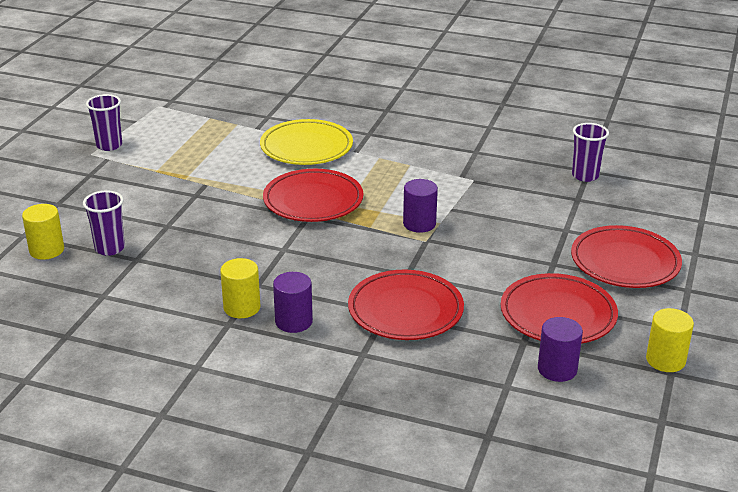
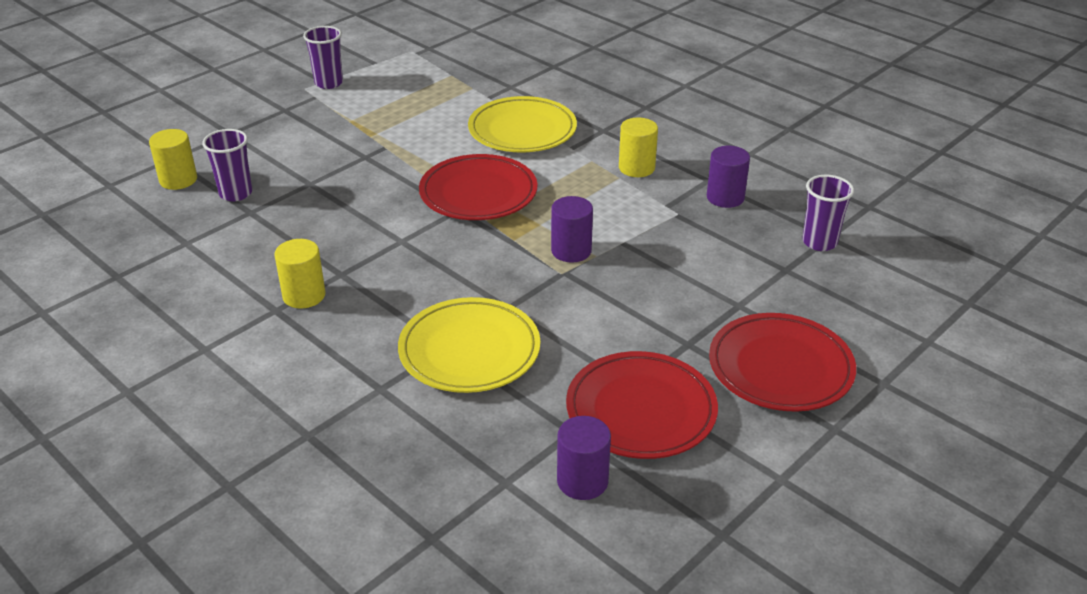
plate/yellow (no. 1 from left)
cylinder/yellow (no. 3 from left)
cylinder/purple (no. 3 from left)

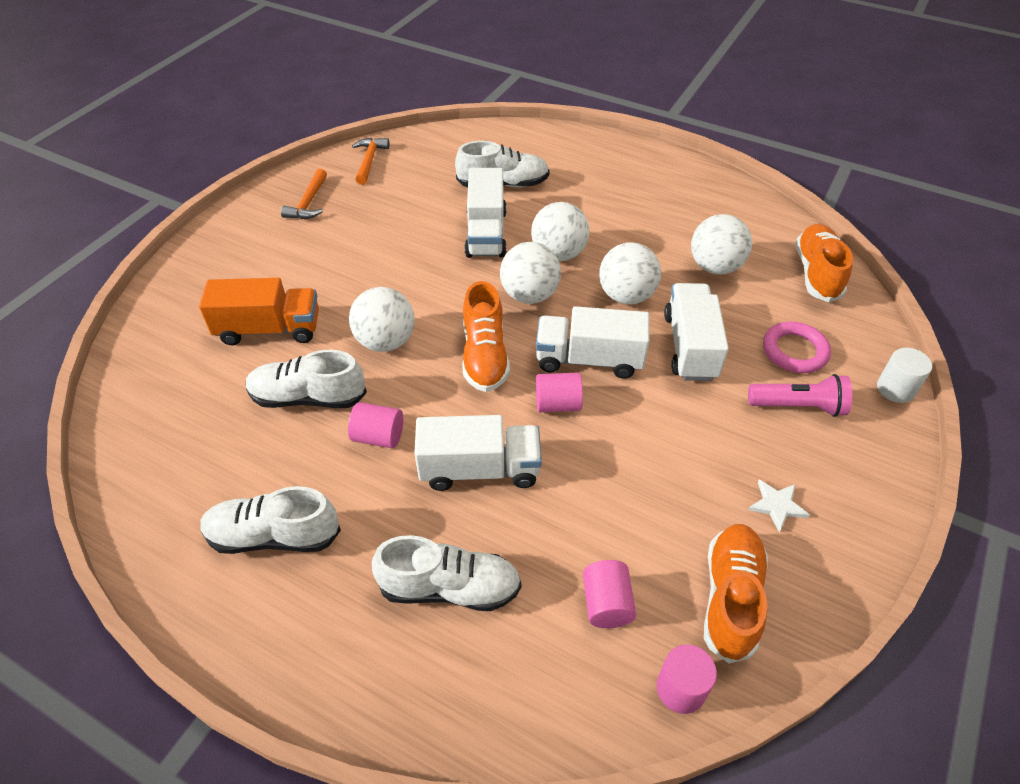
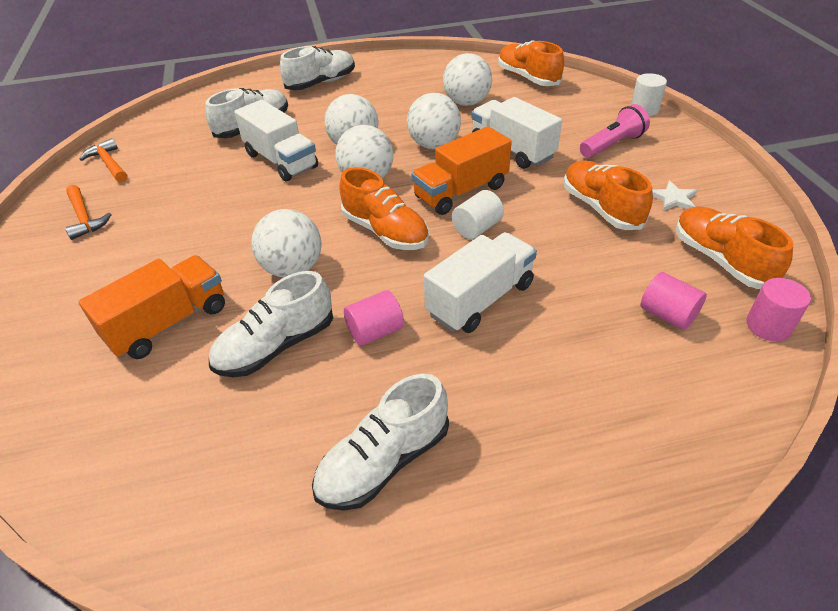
shoe/white (no. 3 from left)
truck/orange (no. 2 from left)
cylinder/white (no. 1 from left)
shoe/orange (no. 3 from left)
ring/pink

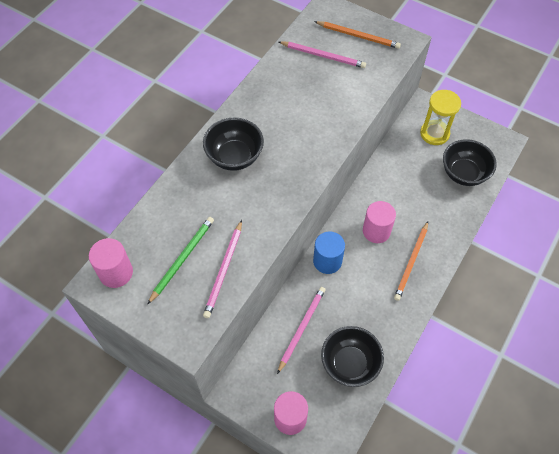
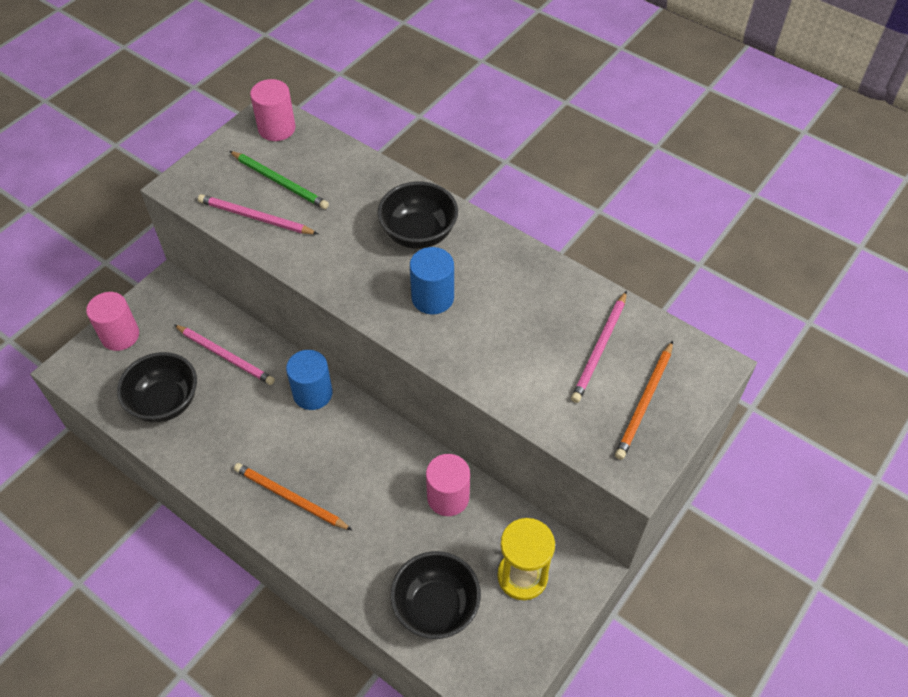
cylinder/blue (no. 2 from left)
cylinder/pink (no. 3 from left)

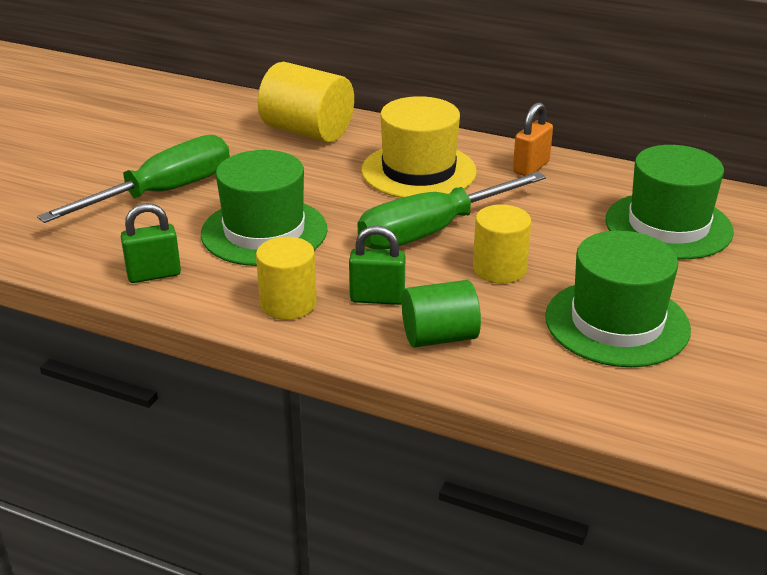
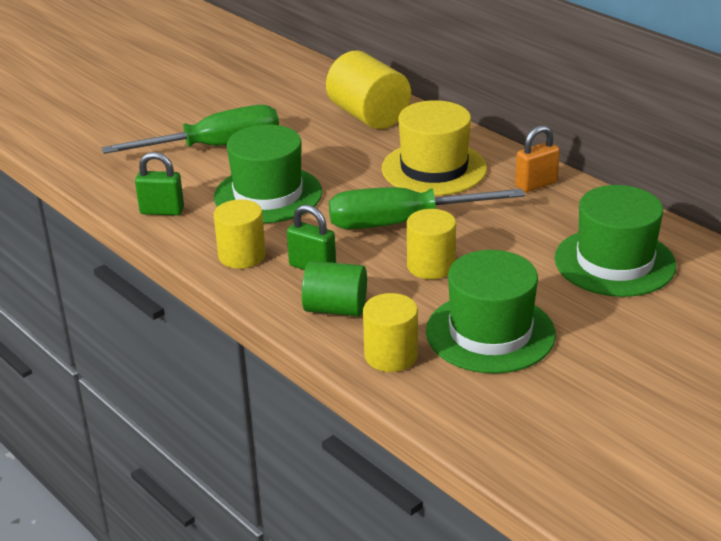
cylinder/yellow (no. 3 from left)

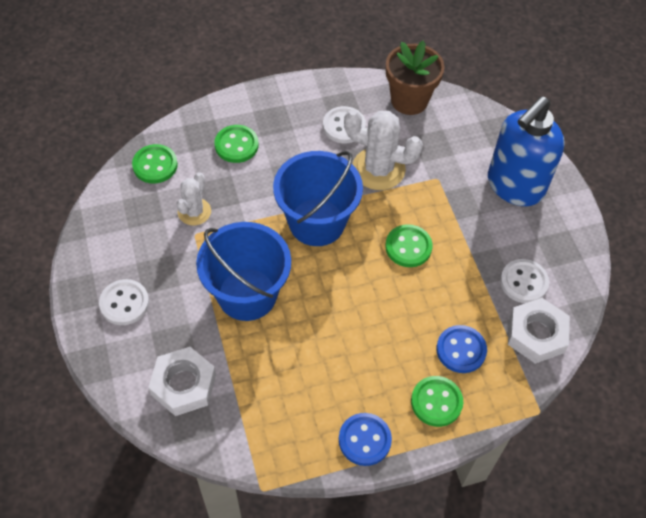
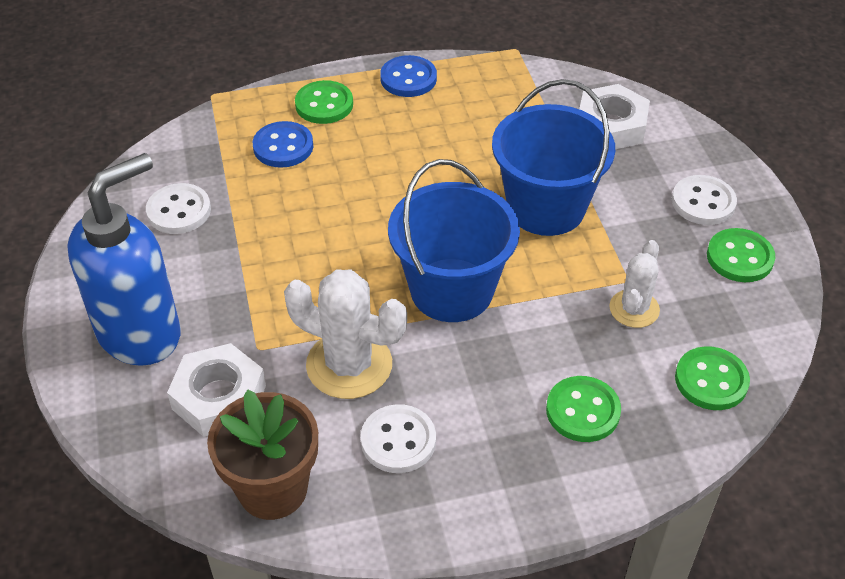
nut/white (no. 1 from left)
button/green (no. 4 from left)

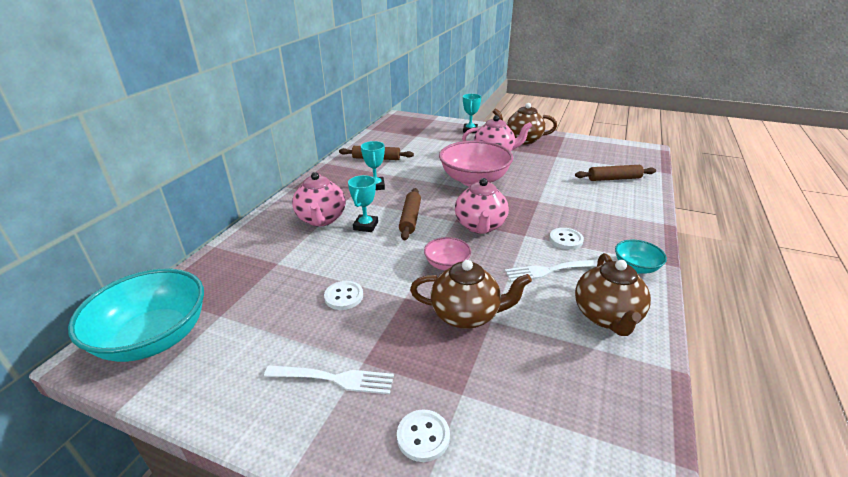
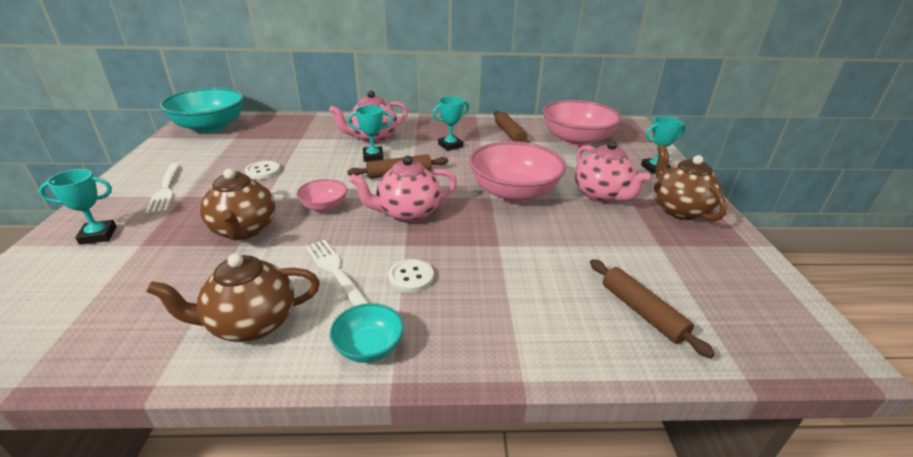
trophy/turquoise (no. 1 from left)
bowl/pink (no. 3 from left)

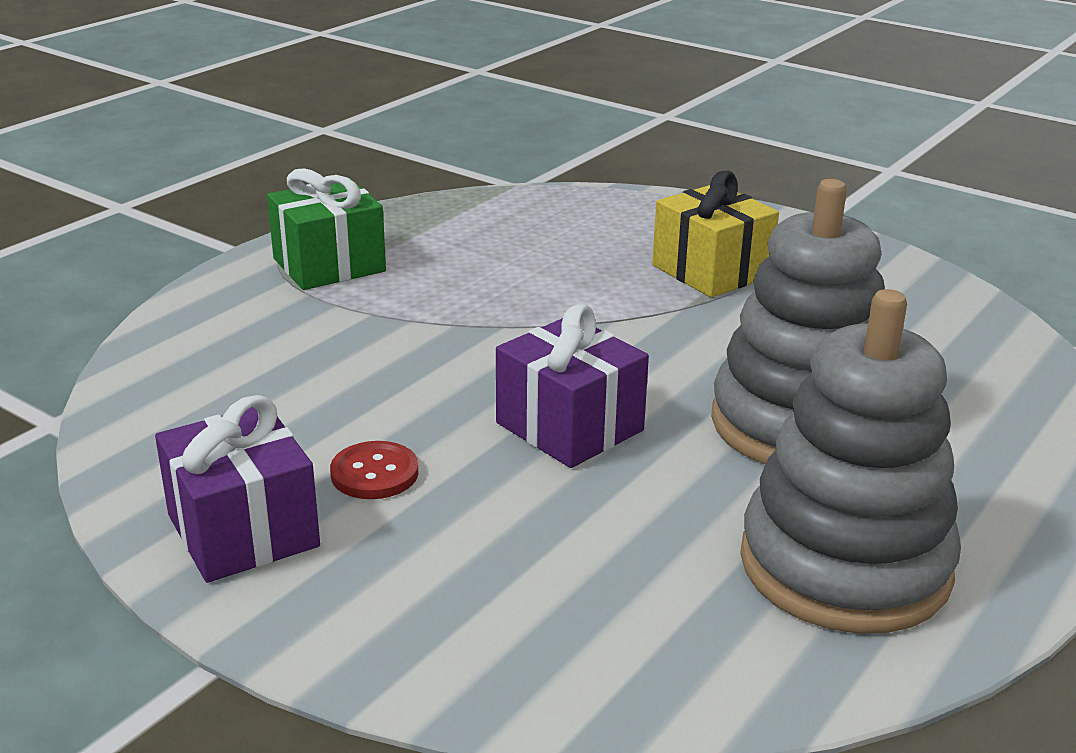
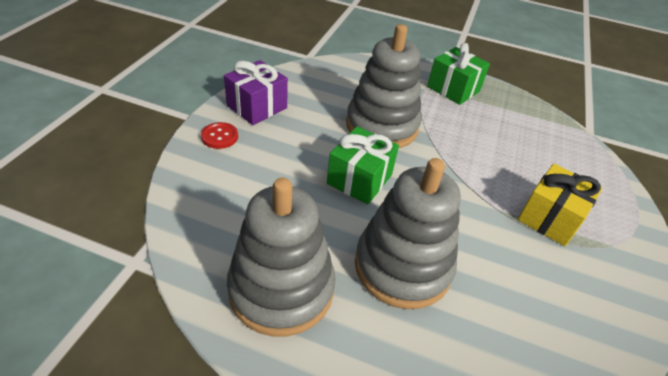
button/red
gift/green (no. 1 from left)
stacking toy/grey (no. 2 from left)

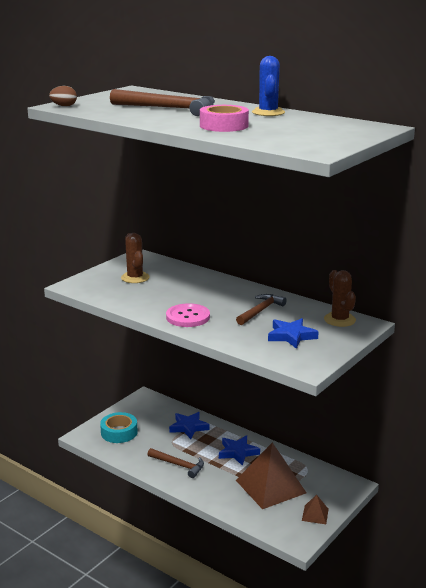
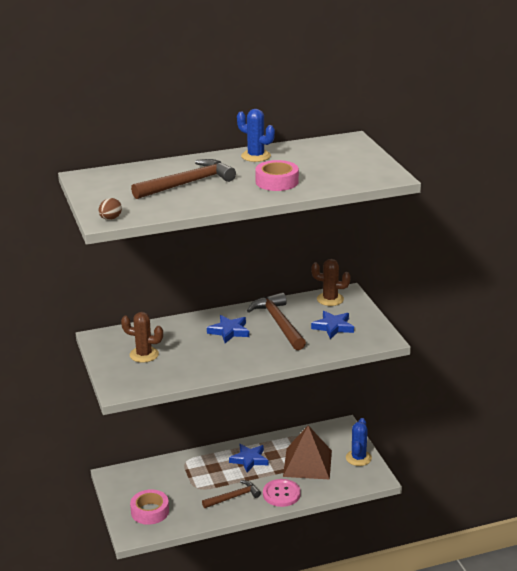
tape/pink (no. 1 from left)
star/blue (no. 1 from left)
hammer/brown (no. 3 from left)
button/pink
cactus/blue (no. 2 from left)

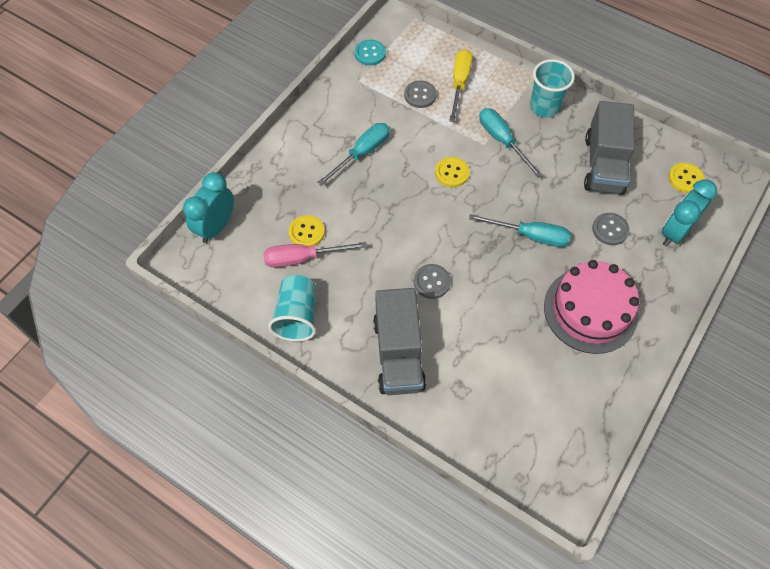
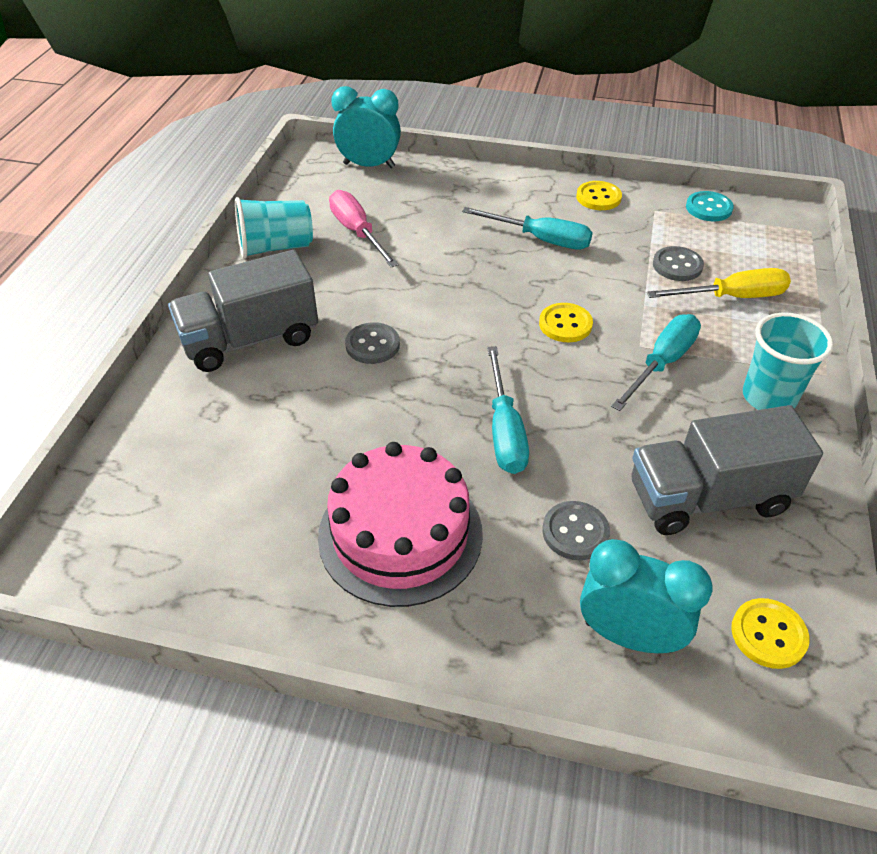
button/yellow (no. 2 from left)

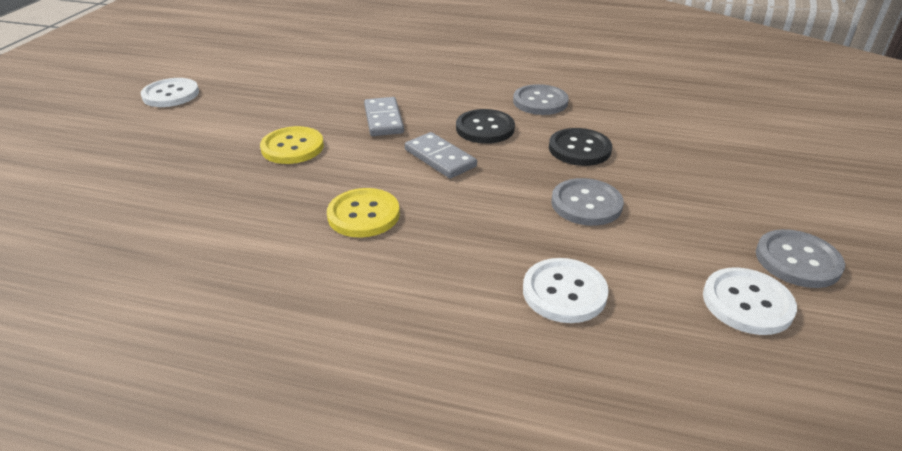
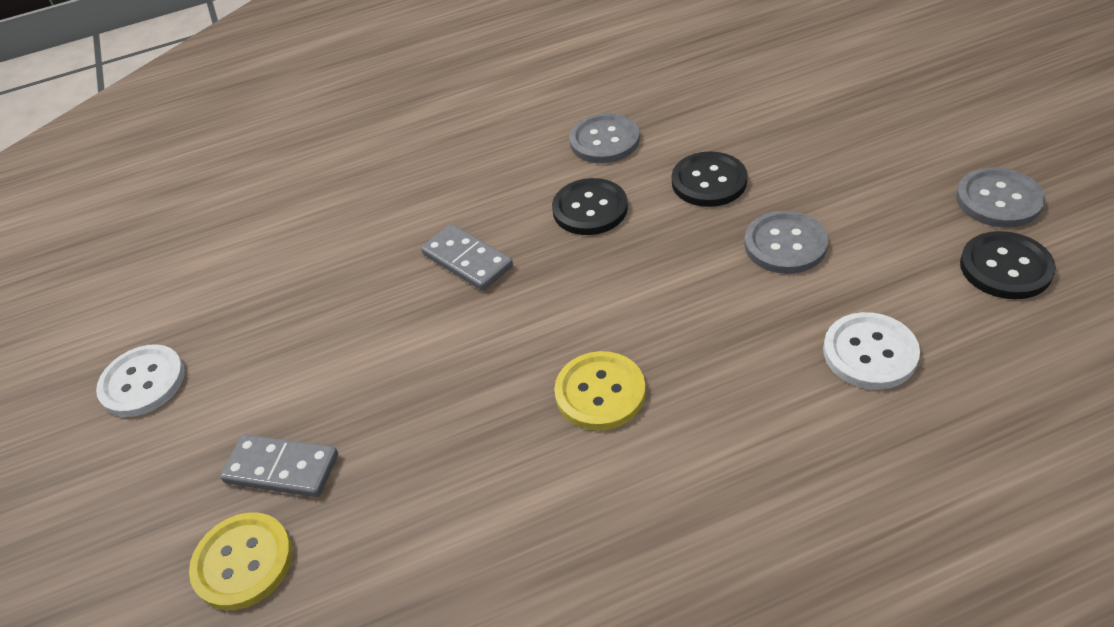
button/yellow (no. 1 from left)
domino/grey (no. 1 from left)
button/black (no. 3 from left)

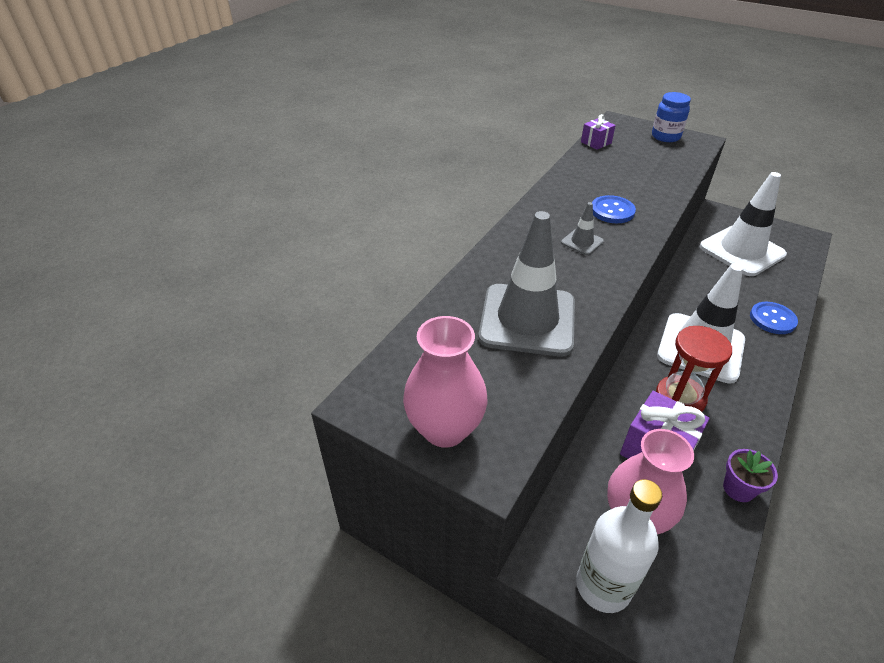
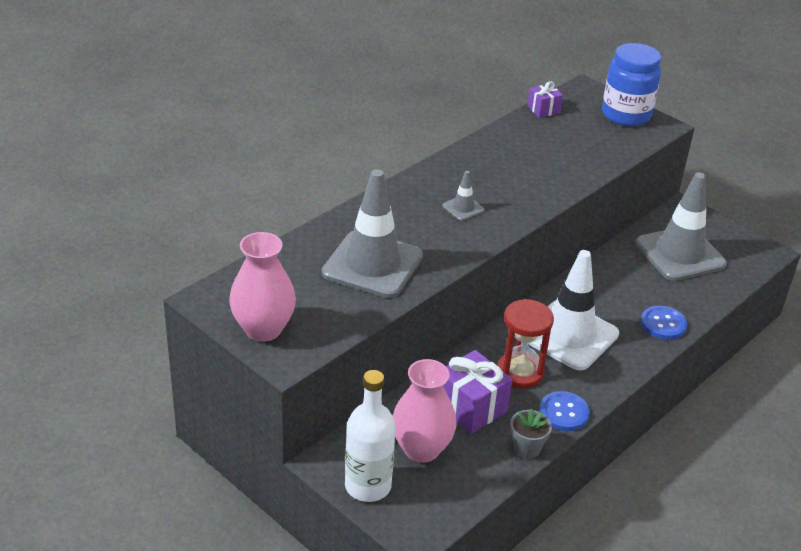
flower pot/grey
button/blue (no. 1 from left)
jar/blue
traffic cone/grey (no. 3 from left)

